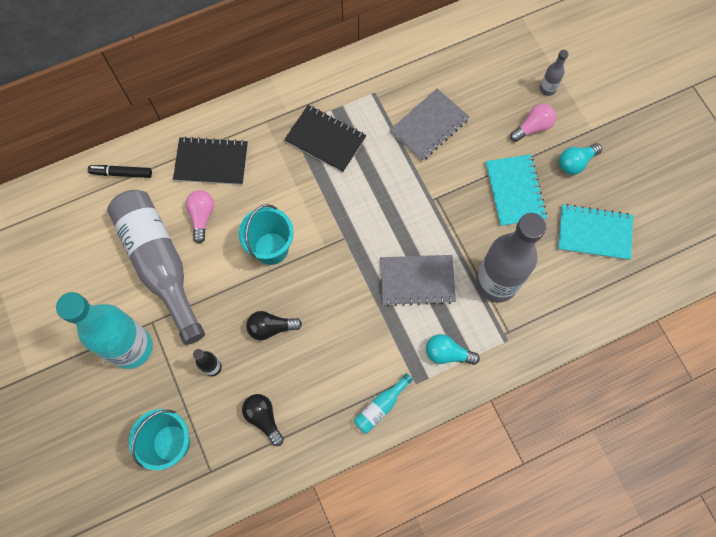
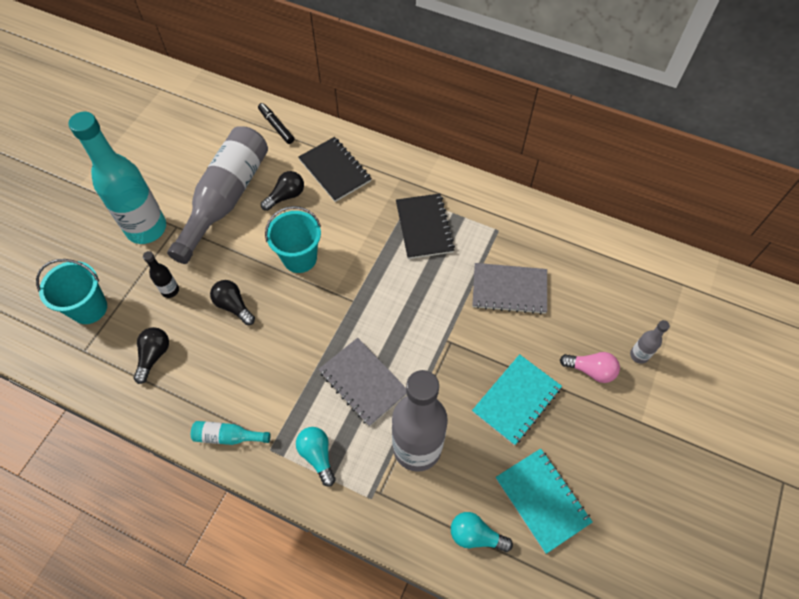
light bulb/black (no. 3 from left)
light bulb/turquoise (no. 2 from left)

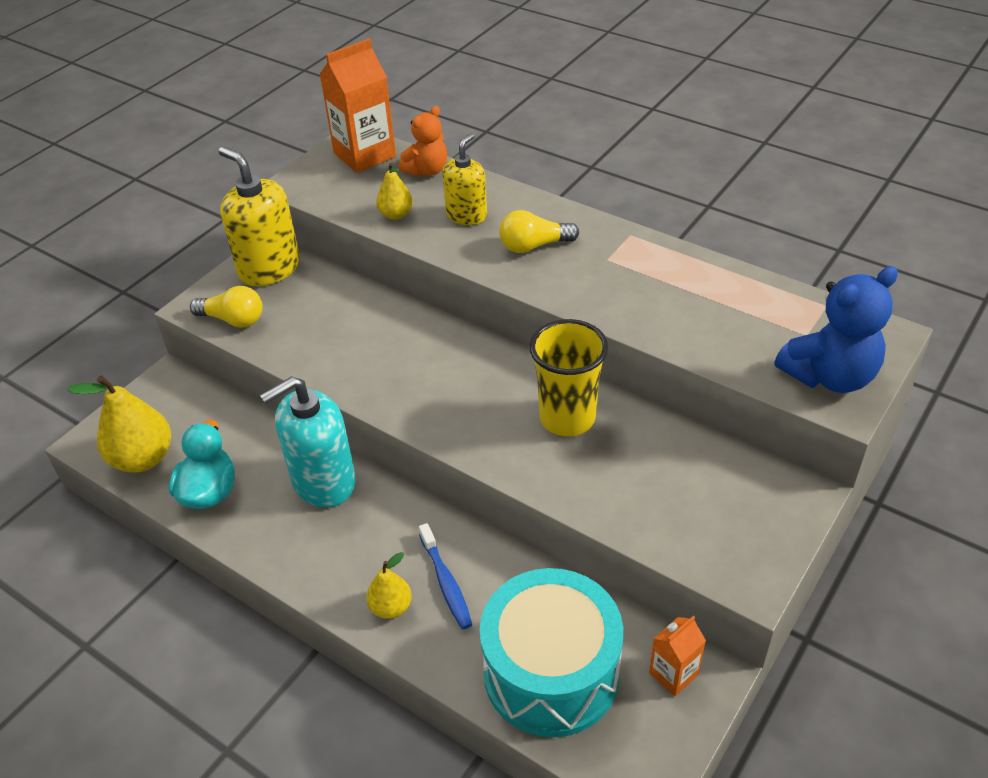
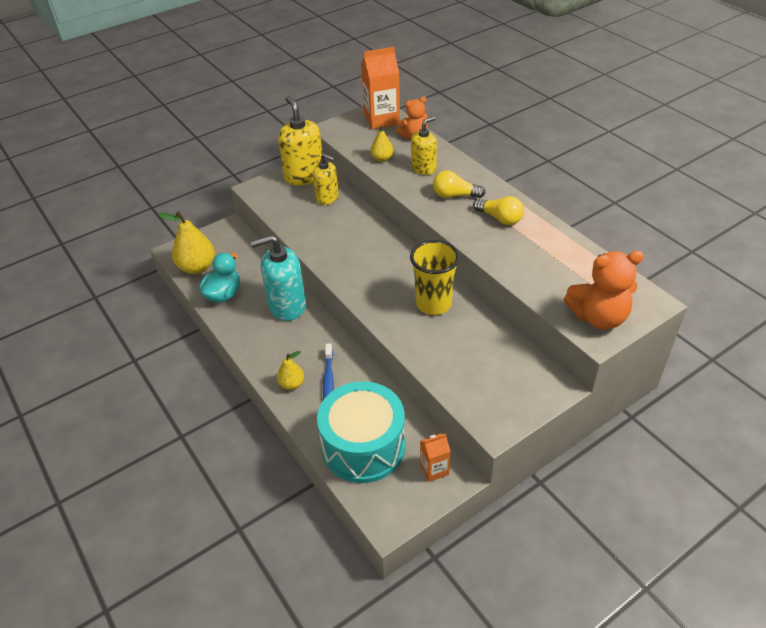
soap dispenser/yellow (no. 2 from left)
light bulb/yellow (no. 2 from left)
teddy bear/orange (no. 2 from left)

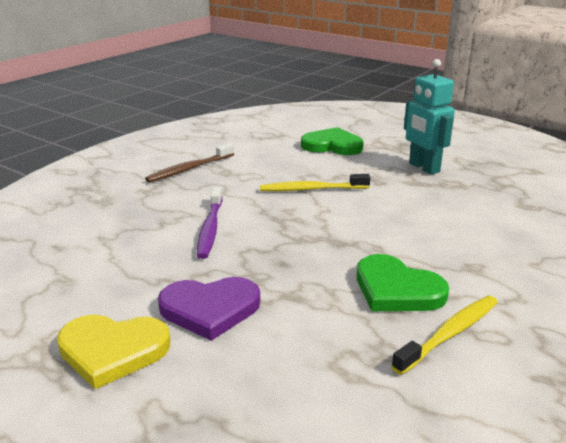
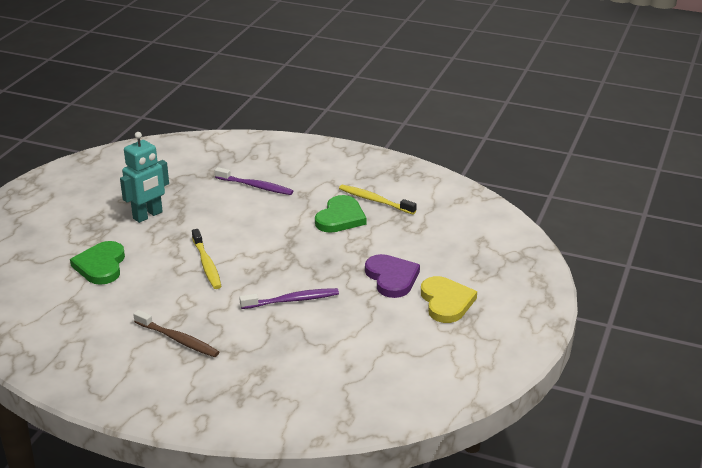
toothbrush/purple (no. 1 from left)

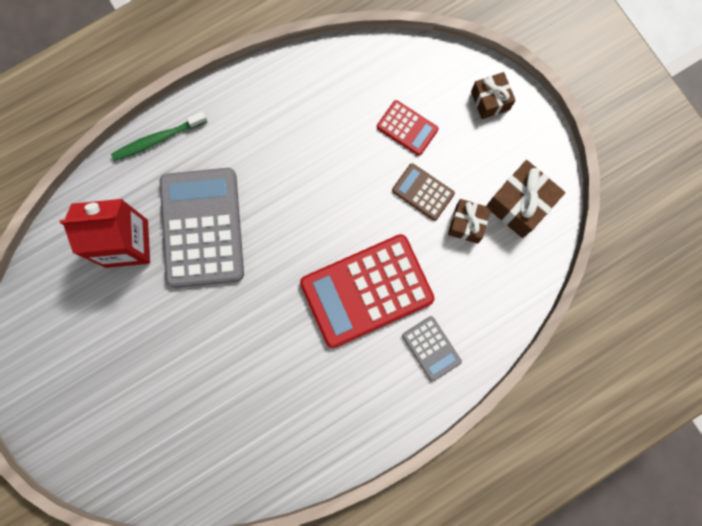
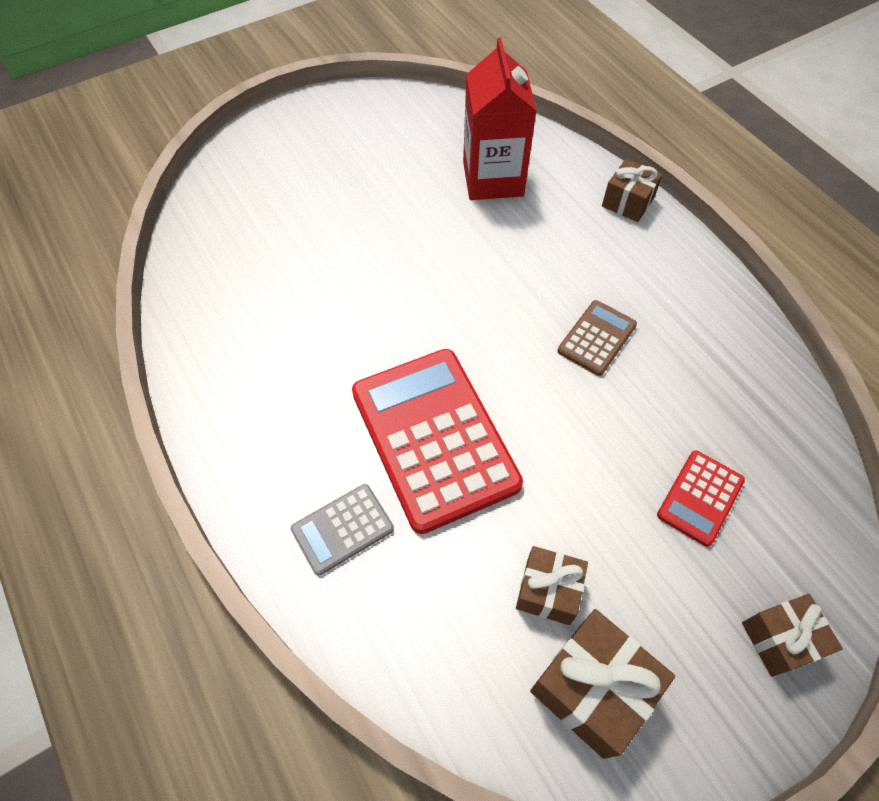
calculator/brown
gift/brown (no. 3 from left)
calculator/grey (no. 1 from left in the first image)

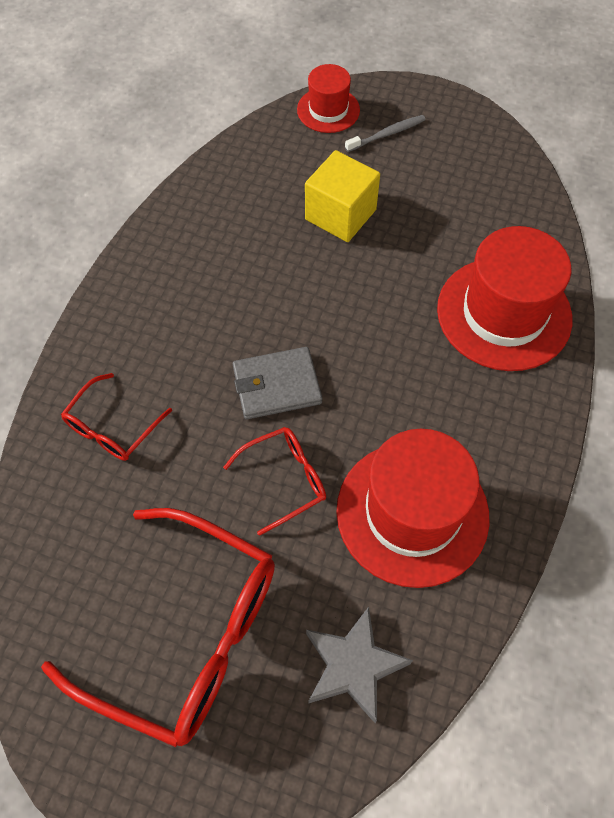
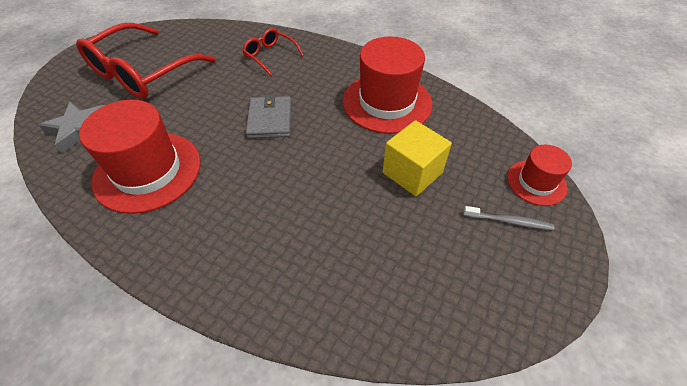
hat/red (no. 2 from left)
toothbrush/grey
glasses/red (no. 3 from left in the first image)

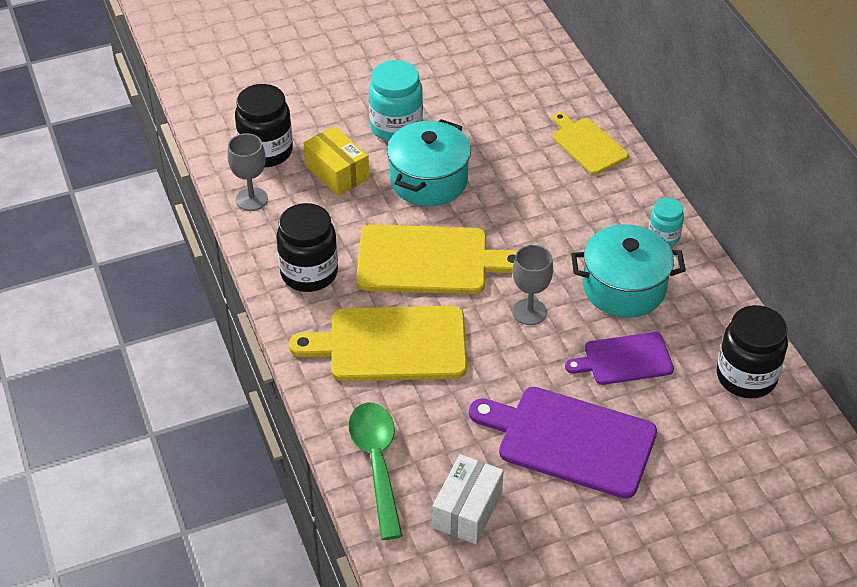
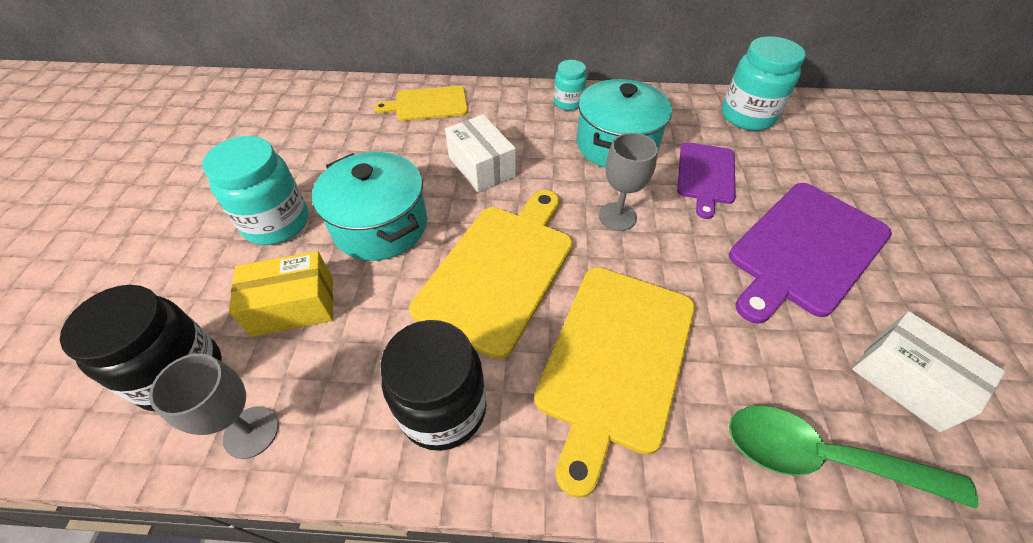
box/white (no. 1 from left)
jar/turquoise (no. 3 from left)

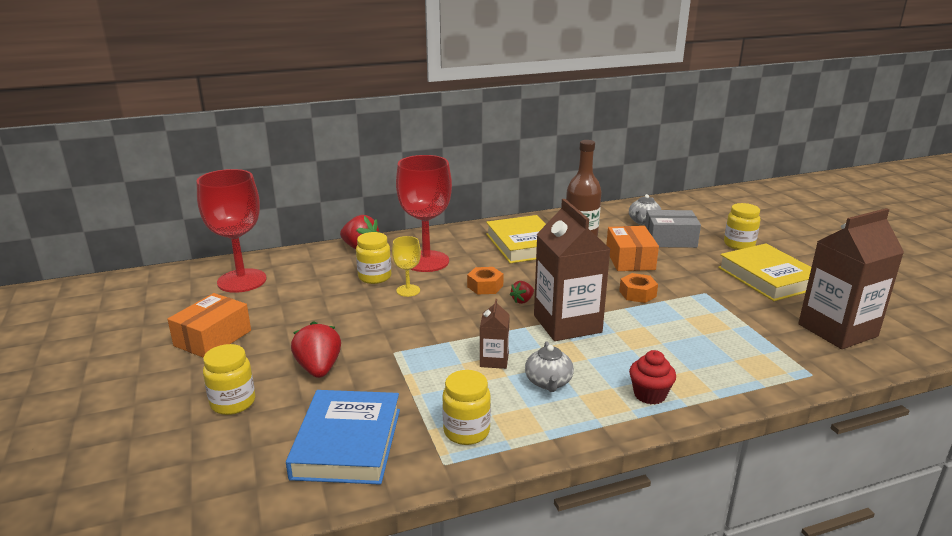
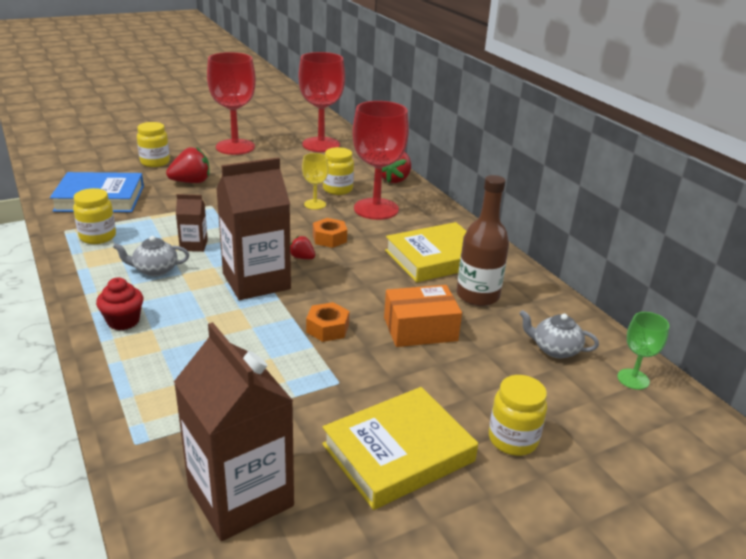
goblet/red (no. 1 from left)
goblet/green
box/grey

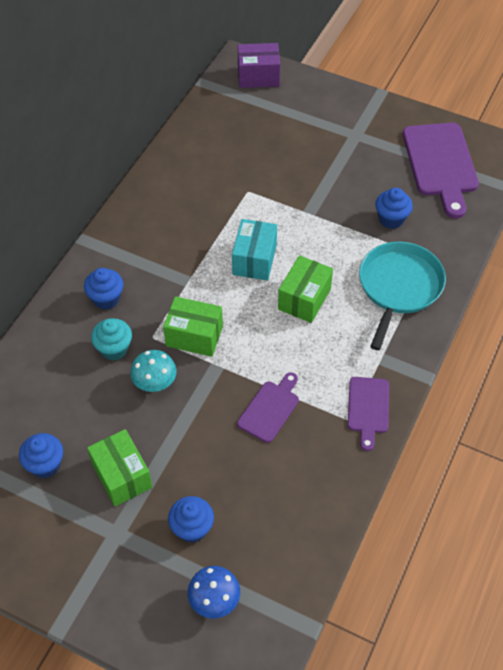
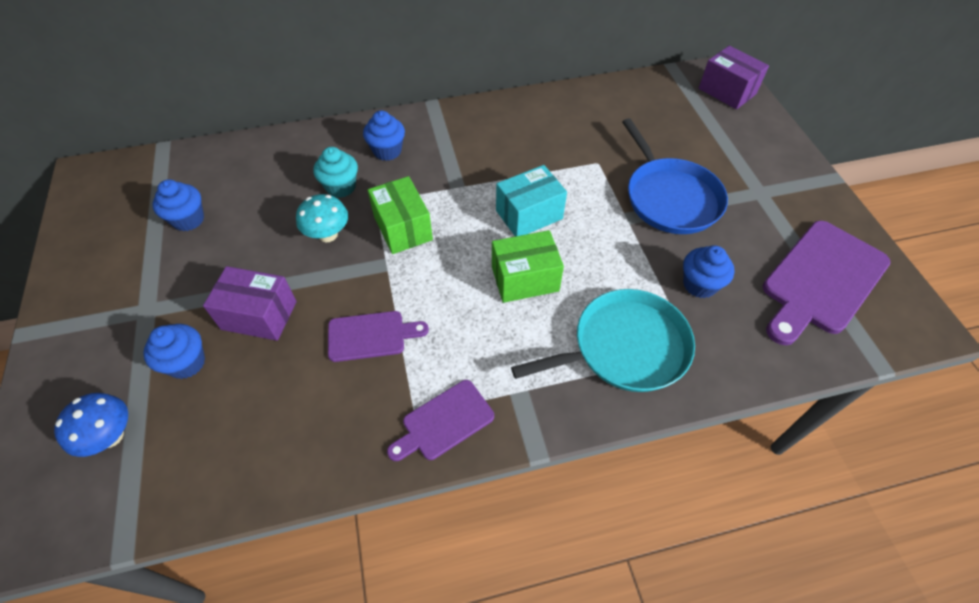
box/purple (no. 1 from left)
pan/blue
box/green (no. 1 from left in the first image)

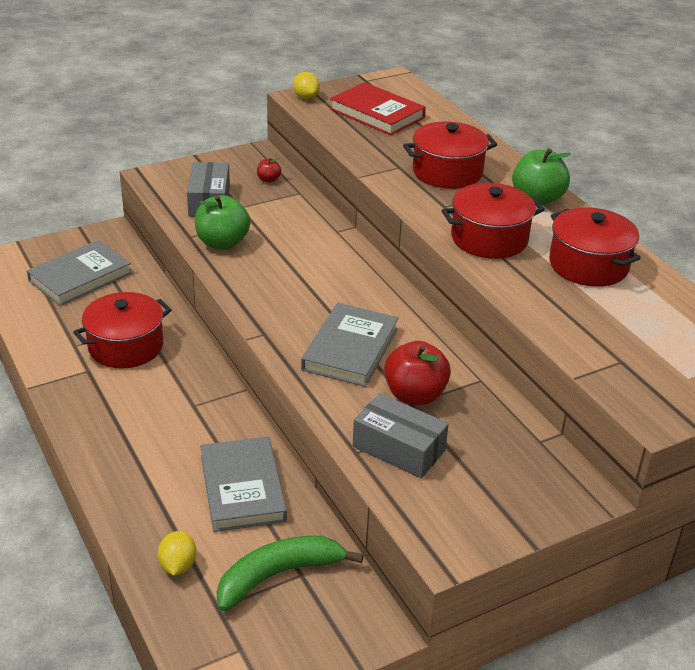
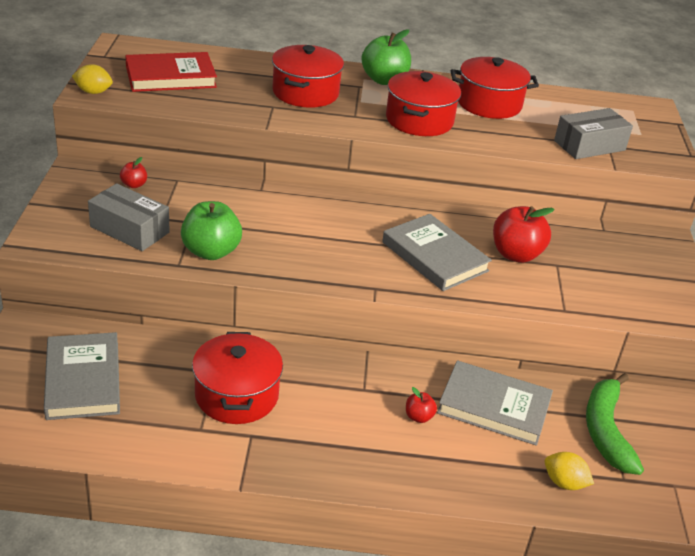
apple/red (no. 2 from left)
box/grey (no. 2 from left)

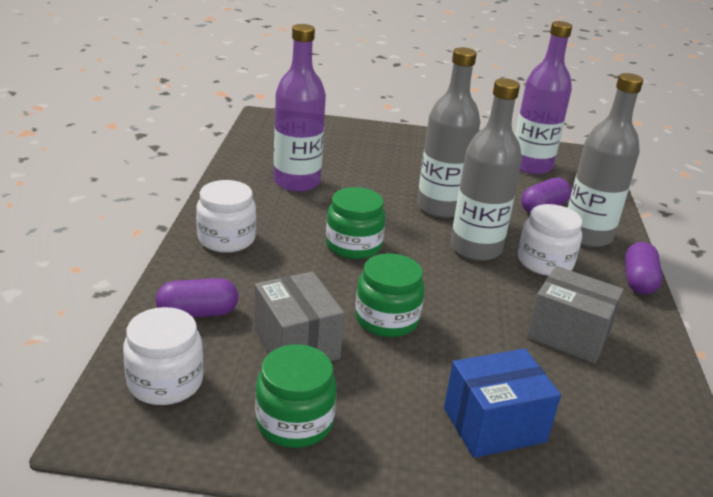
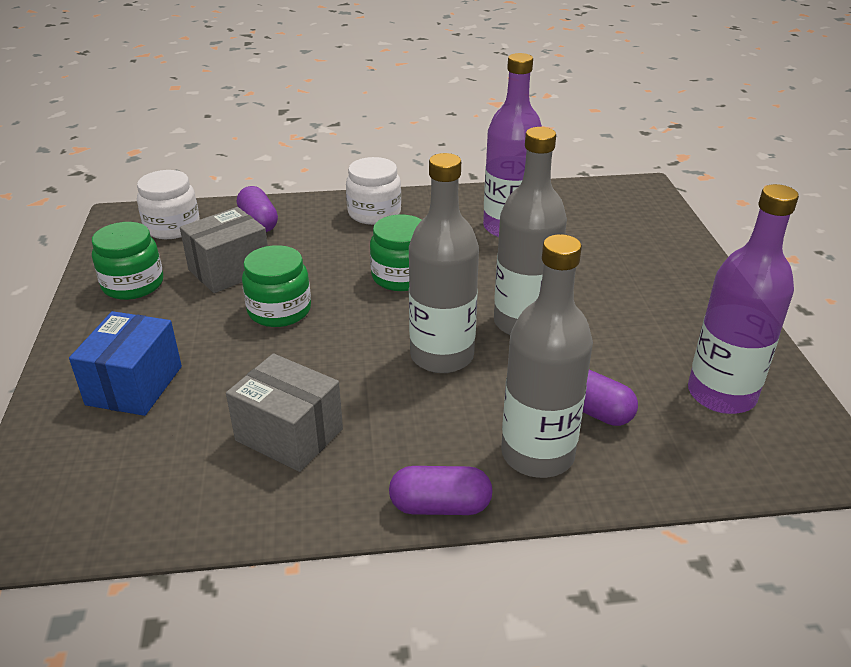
box/blue
box/grey (no. 2 from left)
jar/white (no. 3 from left in the first image)

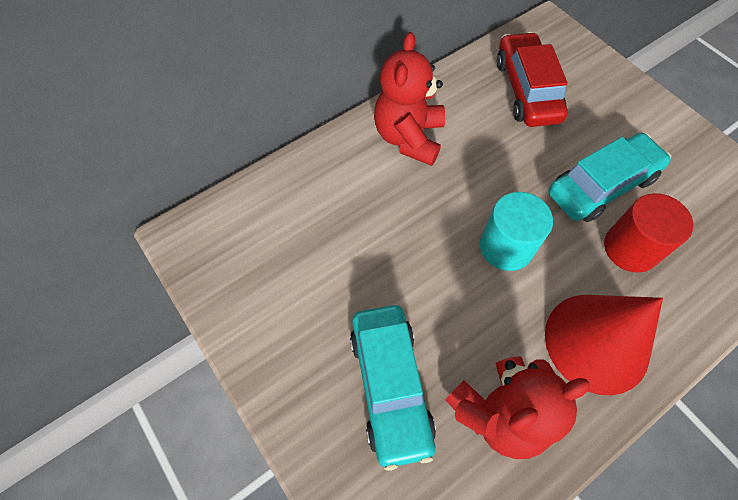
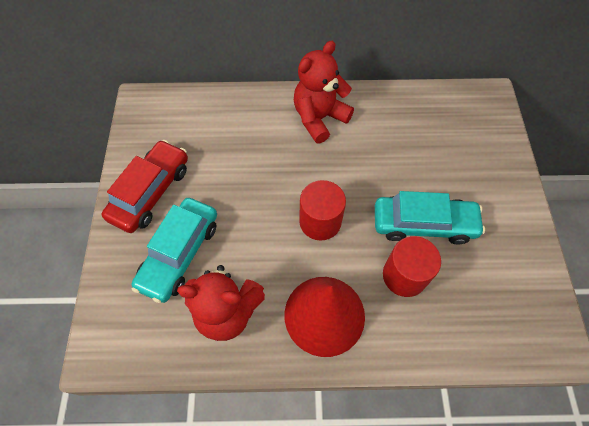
car/red
cylinder/red (no. 1 from left)

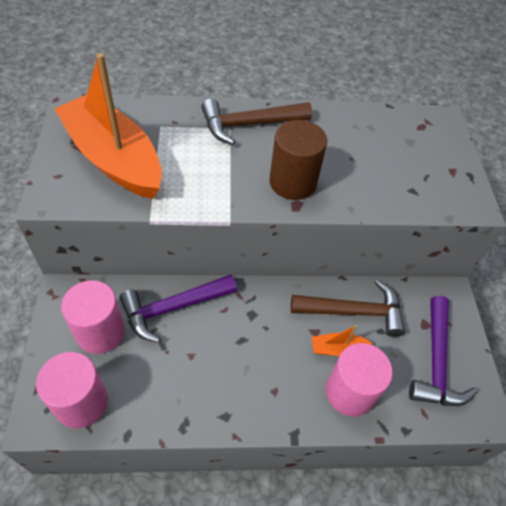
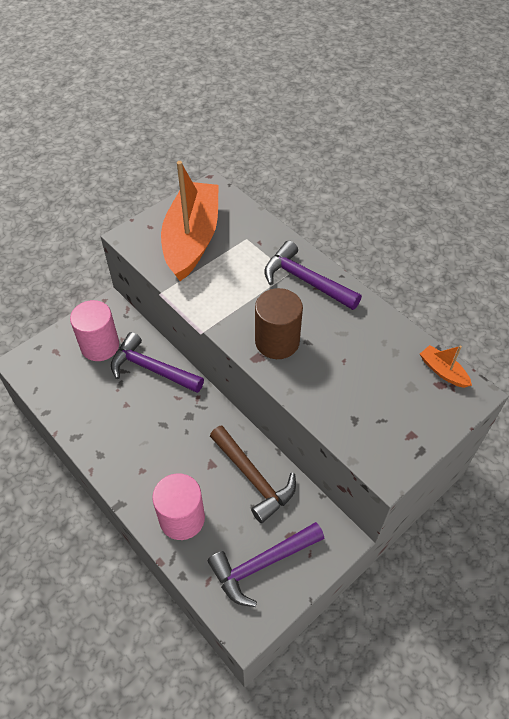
hammer/purple (no. 3 from left)
boat/orange (no. 2 from left)
cylinder/pink (no. 1 from left in the first image)

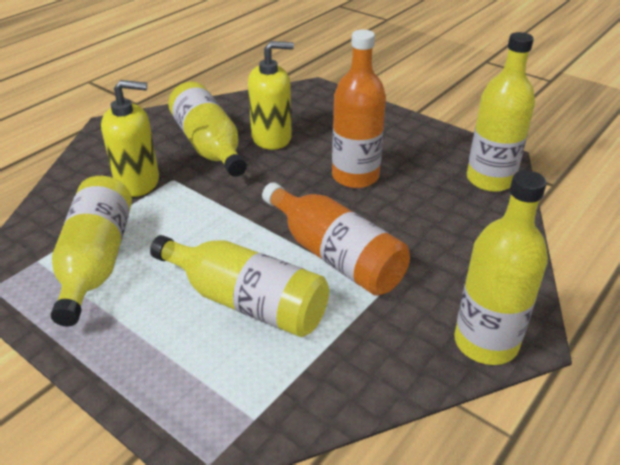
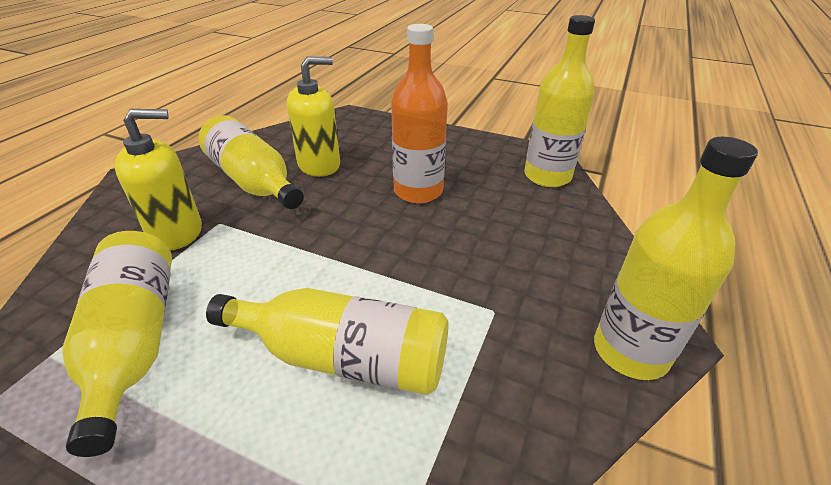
bottle/orange (no. 1 from left in the first image)

